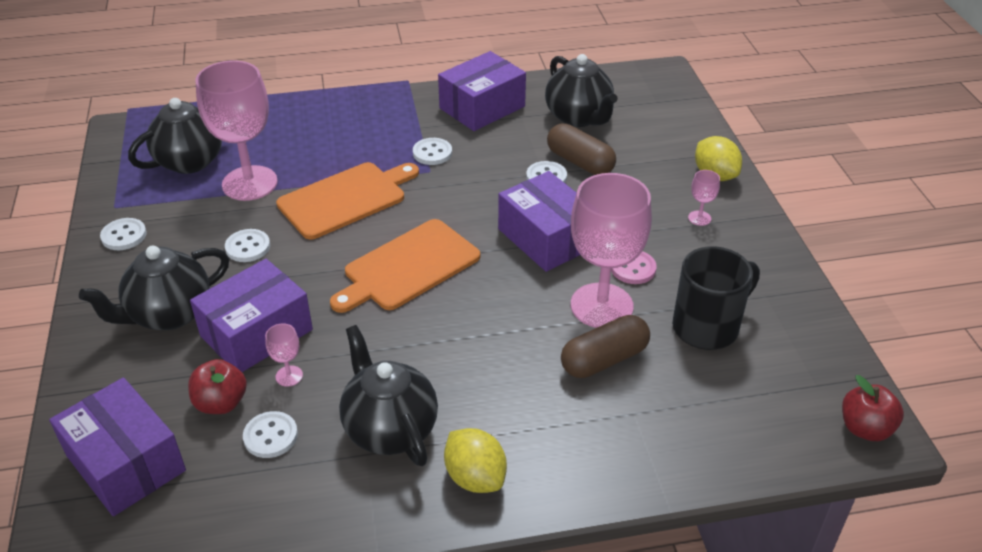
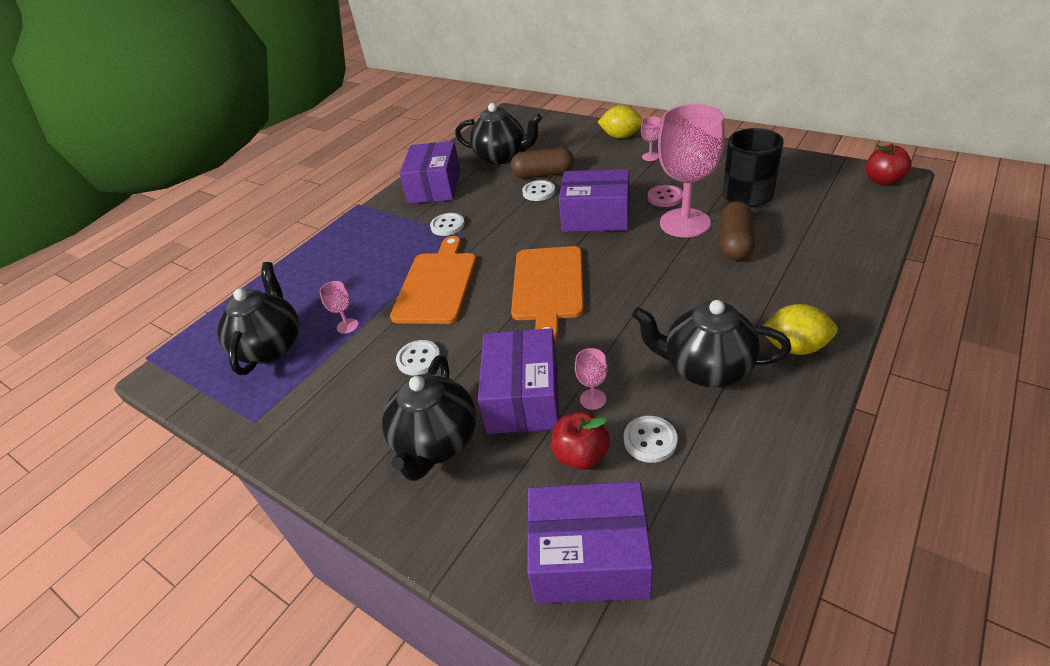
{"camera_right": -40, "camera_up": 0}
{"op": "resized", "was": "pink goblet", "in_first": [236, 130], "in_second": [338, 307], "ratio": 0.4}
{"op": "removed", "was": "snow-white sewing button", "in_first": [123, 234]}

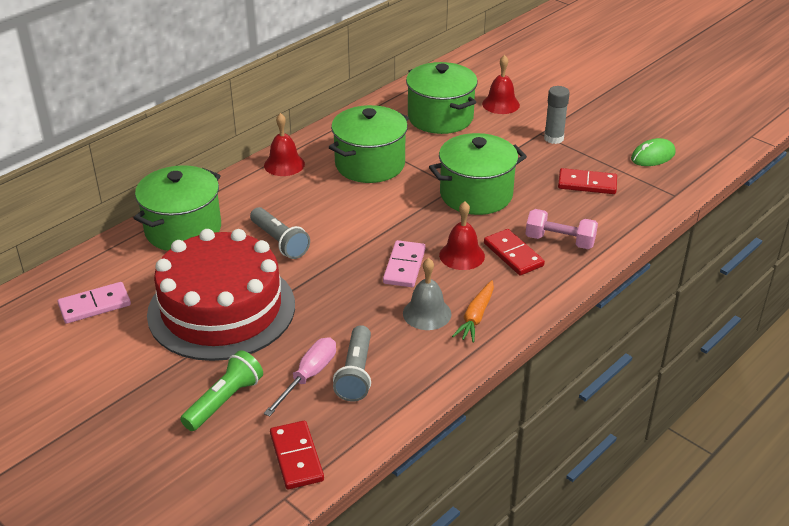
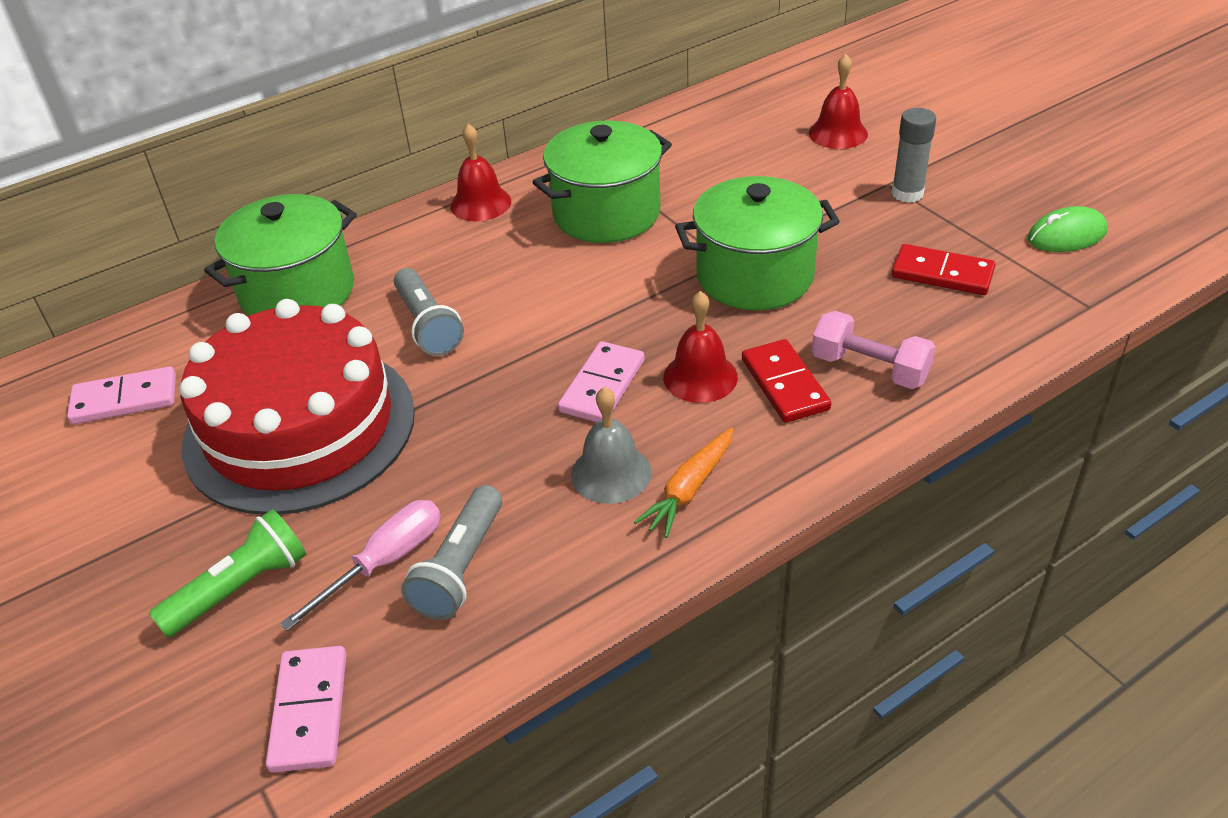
{"camera_right": 15, "camera_up": 5}
{"op": "recoloured", "was": "crimson domino tile", "now": "pink domino tile", "in_first": [297, 455], "in_second": [306, 709]}
{"op": "removed", "was": "leaf-green stockpot", "in_first": [442, 98]}

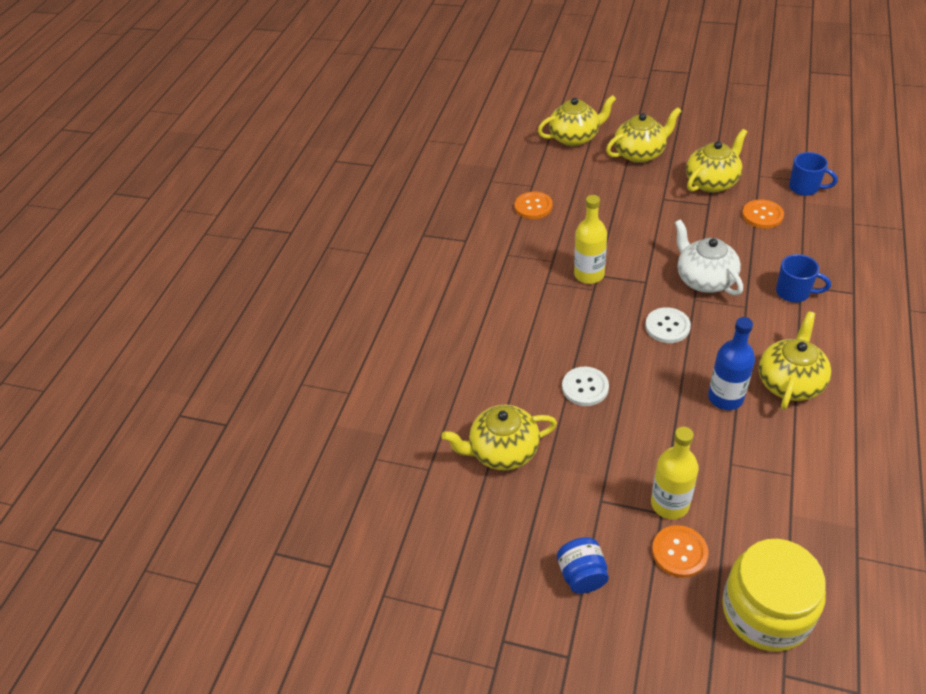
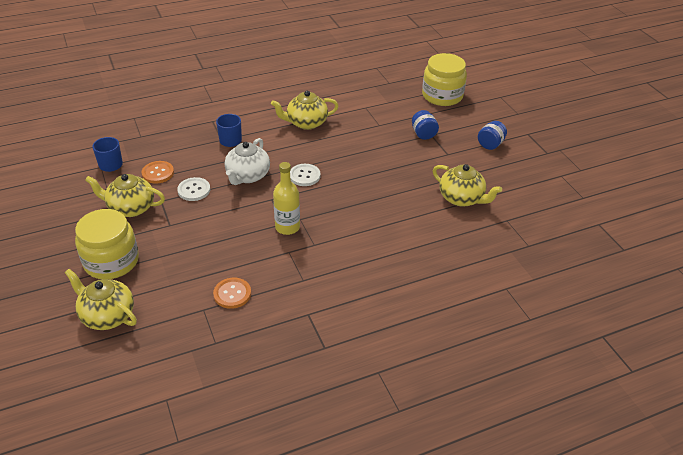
{"camera_right": -135, "camera_up": -5}
{"op": "replaced", "was": "yellow teapot", "now": "yellow jam jar", "in_first": [643, 135], "in_second": [107, 244]}
{"op": "moved", "was": "snow-white sewing button", "in_first": [585, 386], "in_second": [193, 189]}
{"op": "replaced", "was": "yellow flask", "now": "royal blue jam jar", "in_first": [675, 473], "in_second": [425, 125]}
{"op": "removed", "was": "orange-coloured sewing button", "in_first": [680, 551]}
{"op": "removed", "was": "royal blue flask", "in_first": [731, 363]}

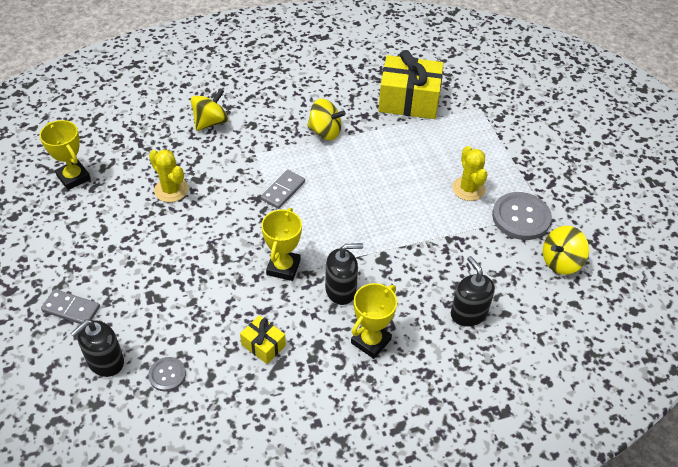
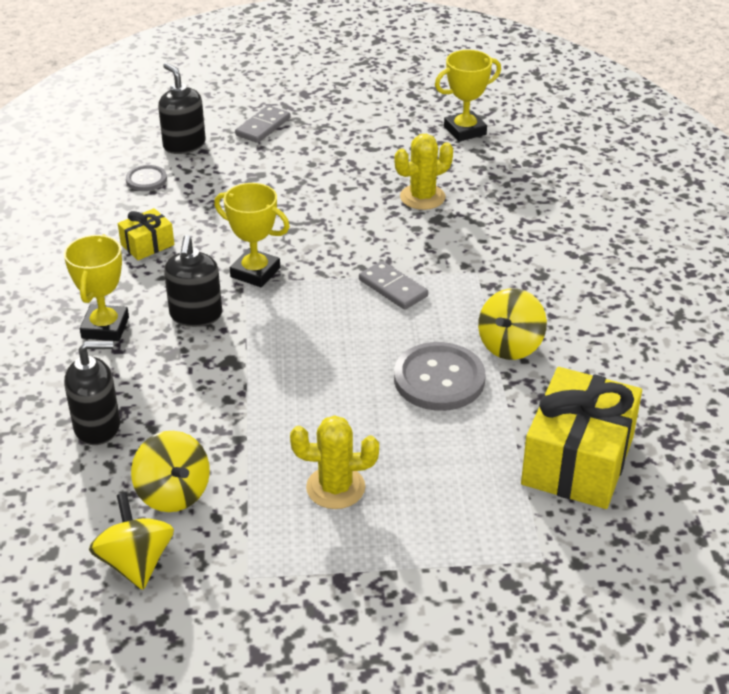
{"camera_right": 105, "camera_up": -10}
{"op": "turned", "was": "yellow trophy", "in_first": [374, 321], "in_second": [96, 287], "clockwise": 45}
{"op": "moved", "was": "yellow whirligig", "in_first": [209, 109], "in_second": [170, 471]}
{"op": "moved", "was": "grey sewing button", "in_first": [522, 216], "in_second": [440, 376]}

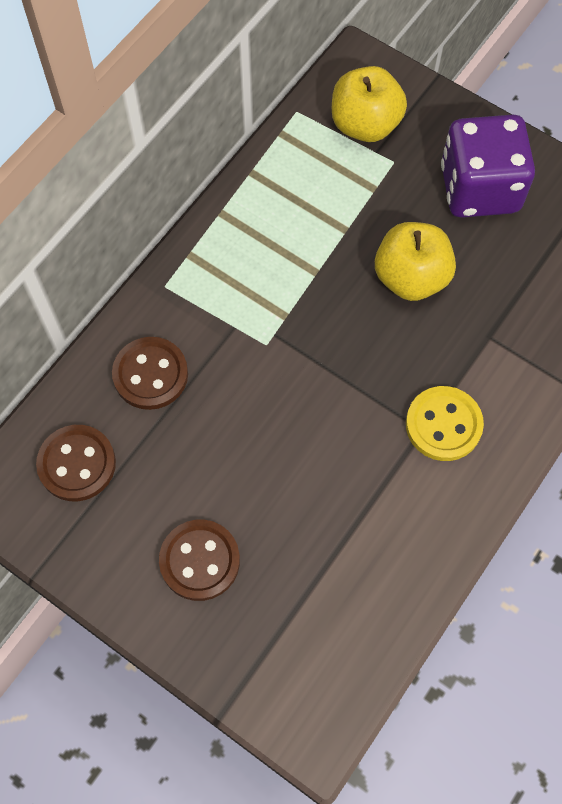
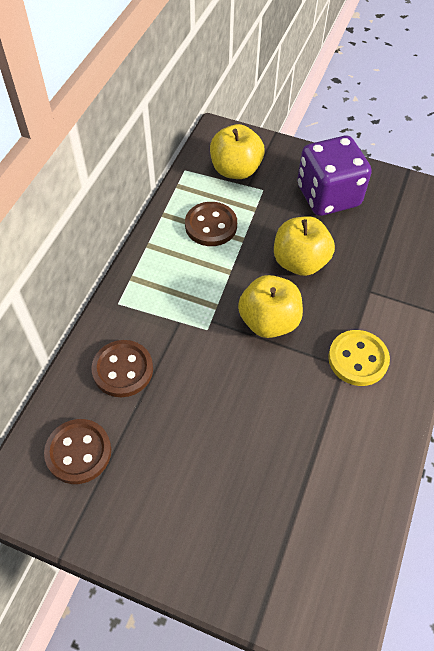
{"camera_right": -15, "camera_up": -10}
{"op": "moved", "was": "russet sewing button", "in_first": [199, 560], "in_second": [211, 224]}
{"op": "added", "now": "yellow toy apple", "in_second": [270, 306]}

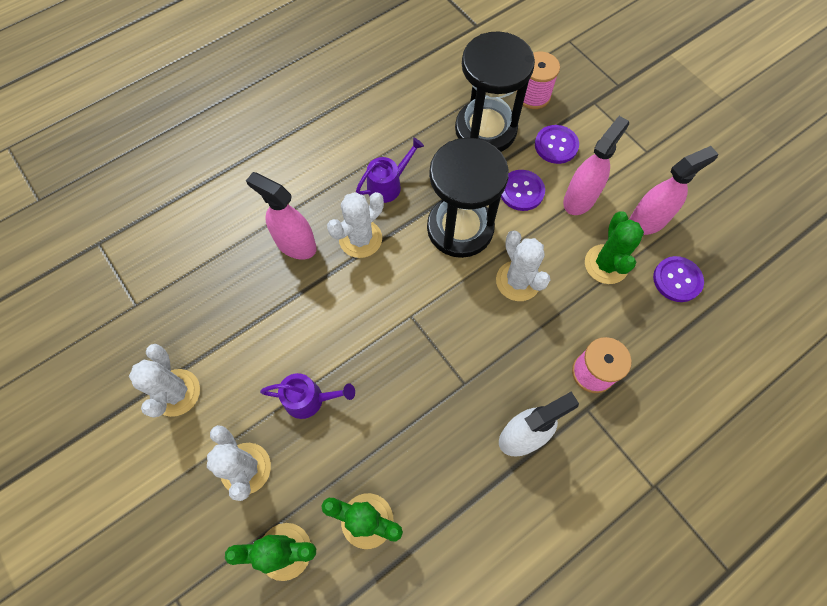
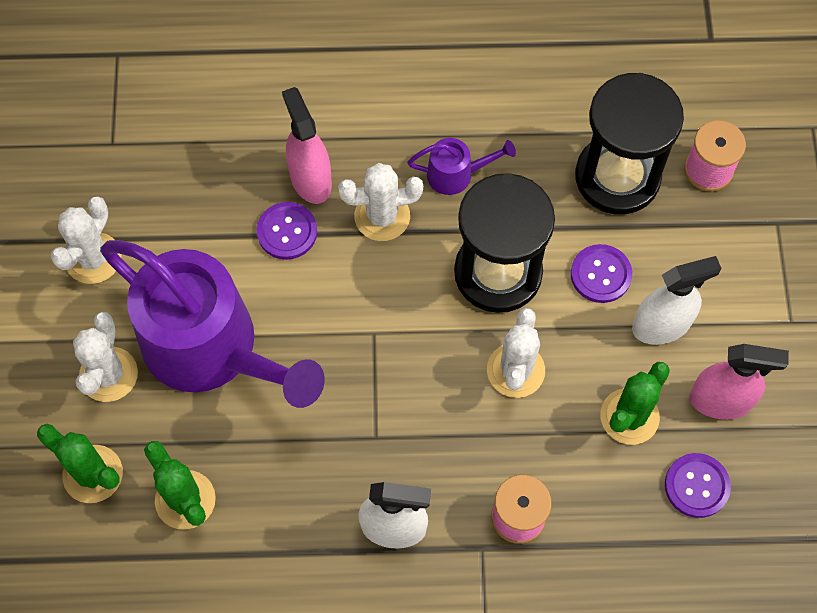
{"camera_right": 35, "camera_up": 0}
{"op": "resized", "was": "purple watering can", "in_first": [307, 396], "in_second": [212, 324], "ratio": 2.44}
{"op": "moved", "was": "purple sewing button", "in_first": [557, 144], "in_second": [287, 231]}
{"op": "recoloured", "was": "pink sprayer", "now": "snow-white sprayer", "in_first": [596, 165], "in_second": [677, 300]}

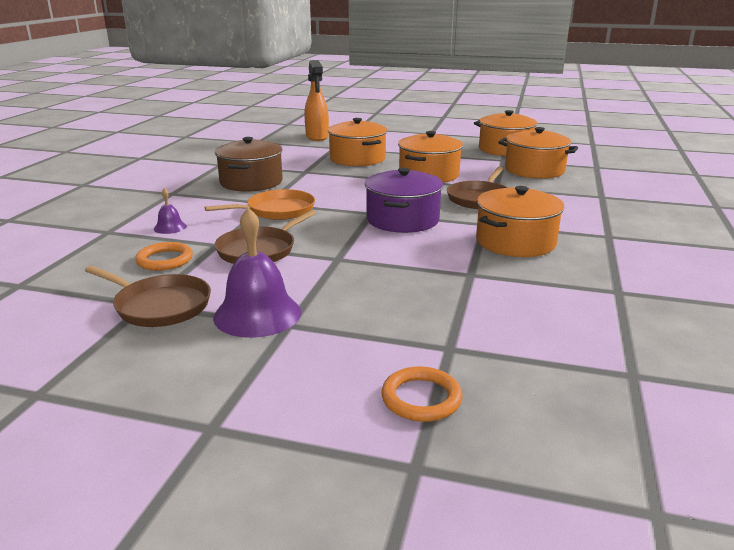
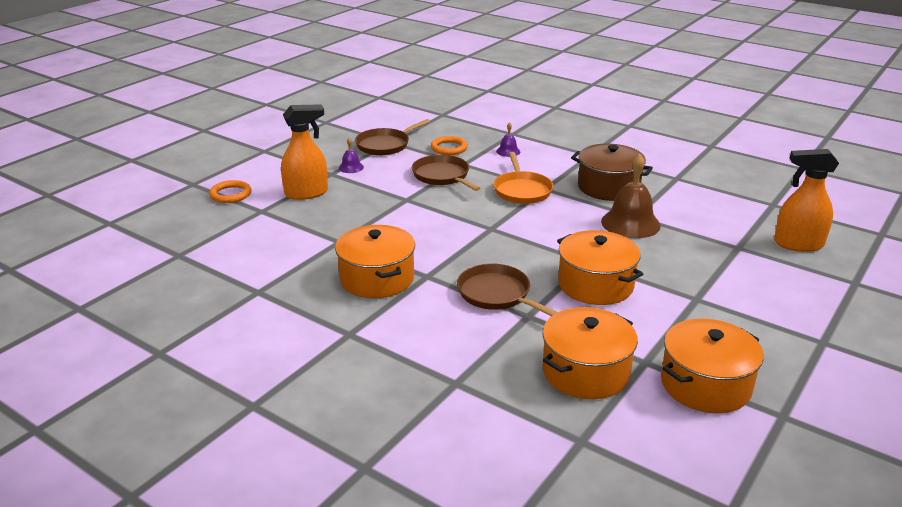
{"camera_right": 110, "camera_up": 5}
{"op": "added", "now": "orange-coloured sprayer", "in_second": [304, 152]}
{"op": "resized", "was": "purple bell", "in_first": [257, 273], "in_second": [351, 155], "ratio": 0.49}
{"op": "added", "now": "russet bell", "in_second": [631, 196]}
{"op": "removed", "was": "orange-coloured stockpot", "in_first": [357, 142]}
{"op": "removed", "was": "purple stockpot", "in_first": [404, 200]}

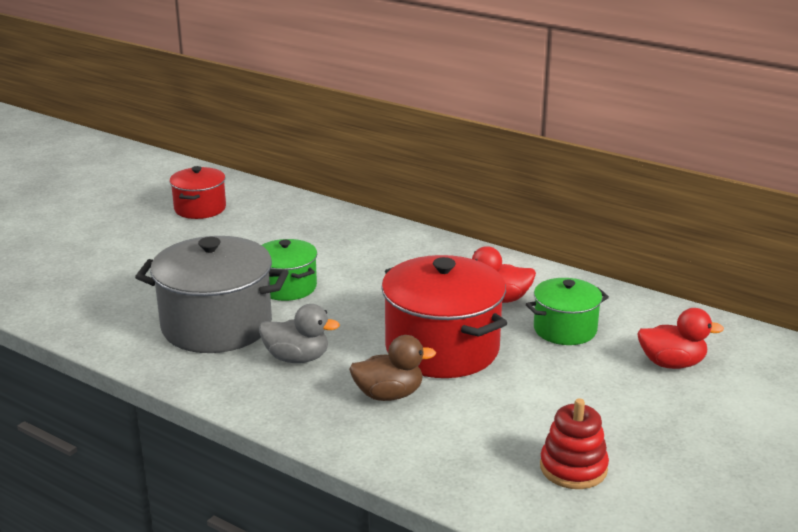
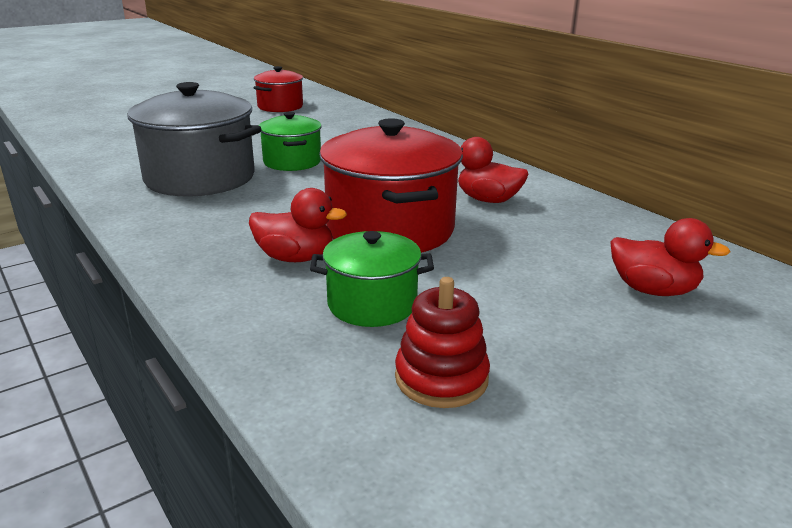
{"camera_right": 20, "camera_up": 0}
{"op": "recoloured", "was": "russet duck", "now": "crimson duck", "in_first": [392, 368], "in_second": [298, 225]}
{"op": "moved", "was": "leaf-green stockpot", "in_first": [567, 311], "in_second": [372, 279]}
{"op": "removed", "was": "grey duck", "in_first": [299, 333]}

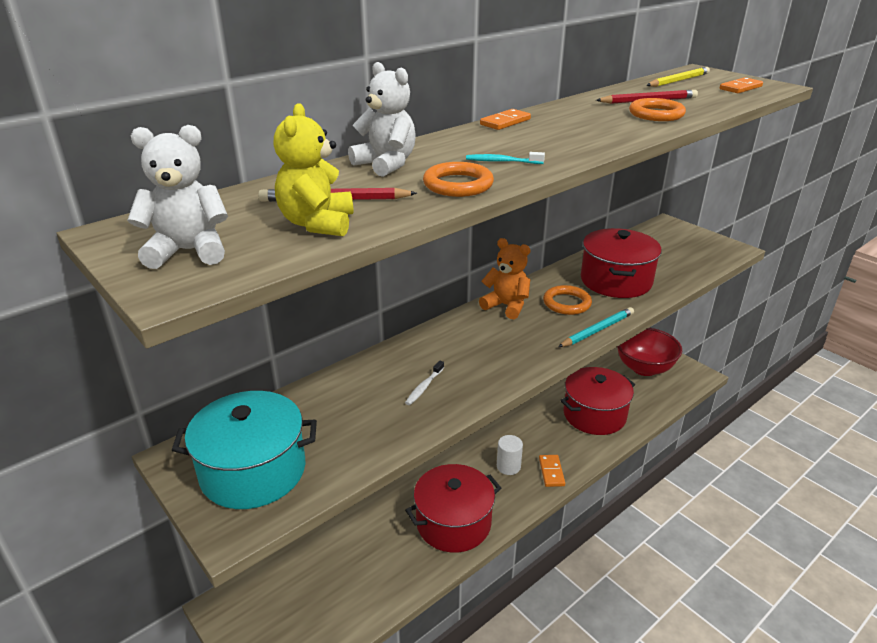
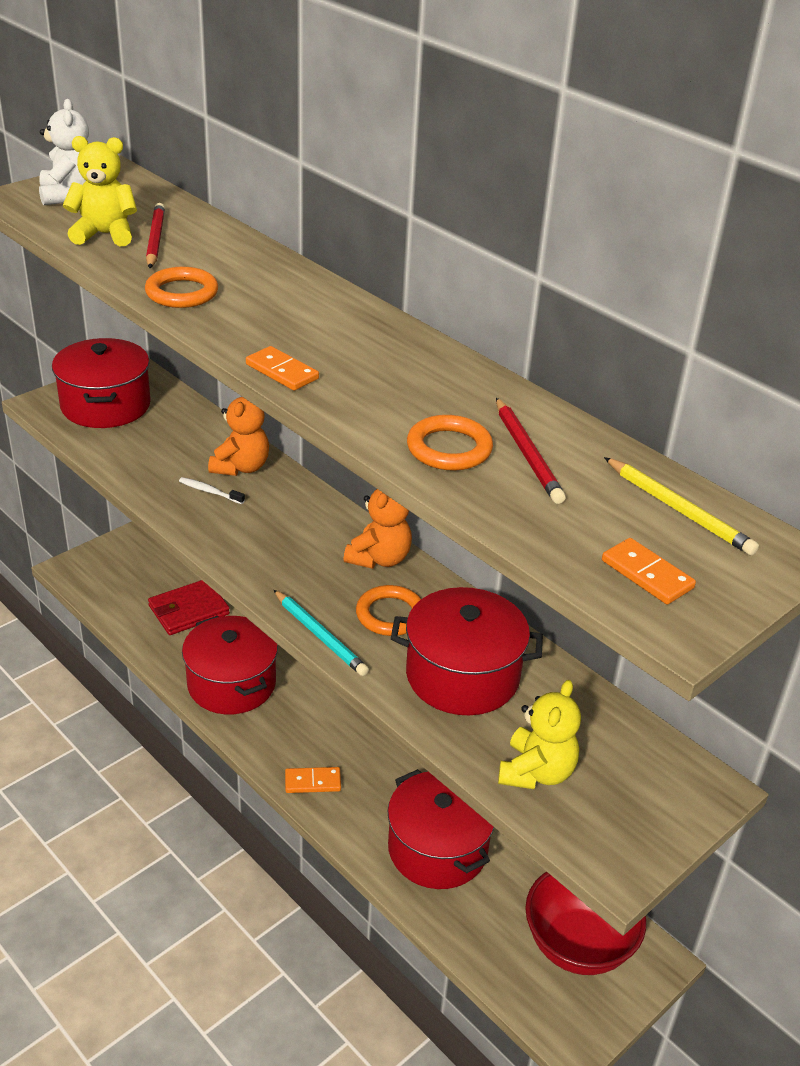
{"camera_right": 85, "camera_up": 5}
{"op": "recoloured", "was": "teal stockpot", "now": "crimson stockpot", "in_first": [244, 450], "in_second": [101, 383]}
{"op": "added", "now": "crimson billfold", "in_second": [189, 607]}
{"op": "added", "now": "orange-coloured teddy", "in_second": [238, 436]}
{"op": "moved", "was": "orange-coloured domino tile", "in_first": [505, 119], "in_second": [282, 368]}
{"op": "added", "now": "yellow teddy", "in_second": [539, 734]}
{"op": "removed", "was": "snow-white teddy", "in_first": [382, 119]}
{"op": "removed", "was": "teal toothbrush", "in_first": [505, 158]}
{"op": "removed", "was": "snow-white solid cylinder", "in_first": [510, 455]}

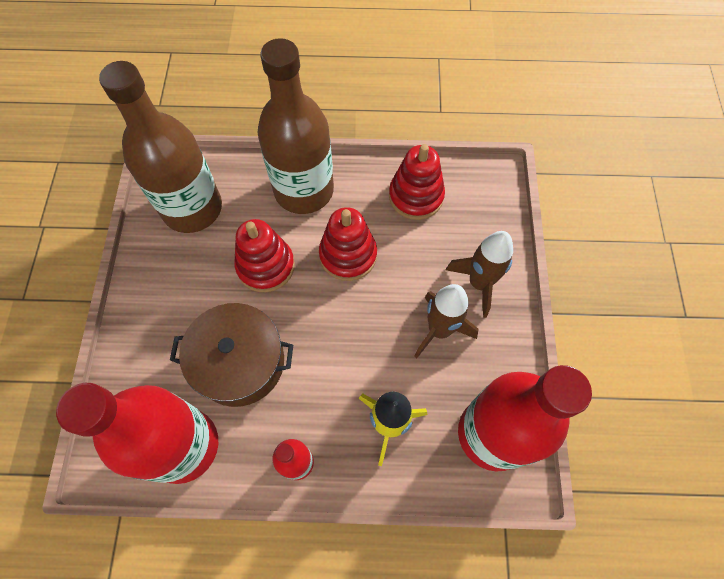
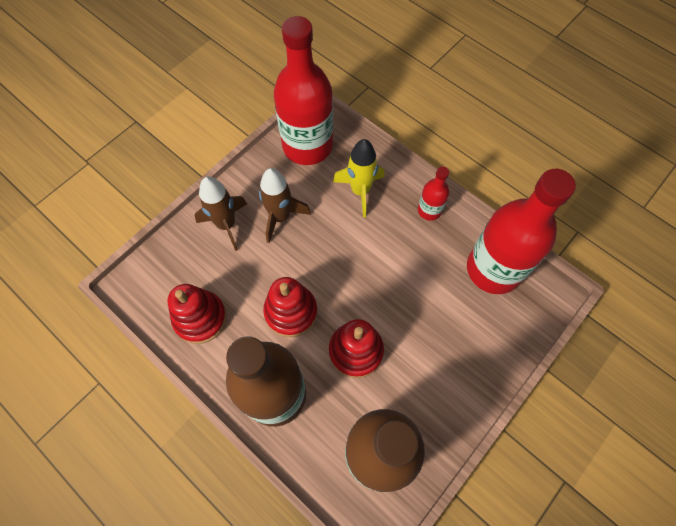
{"camera_right": -140, "camera_up": 0}
{"op": "removed", "was": "russet stockpot", "in_first": [231, 355]}

